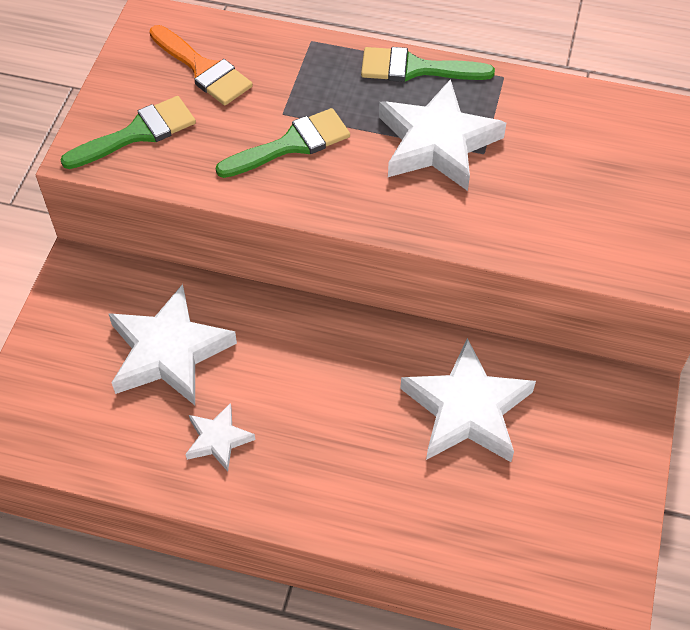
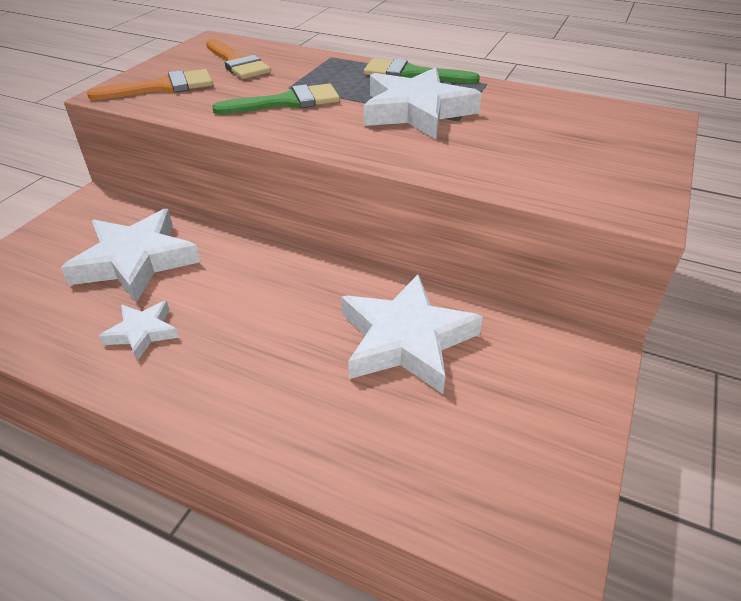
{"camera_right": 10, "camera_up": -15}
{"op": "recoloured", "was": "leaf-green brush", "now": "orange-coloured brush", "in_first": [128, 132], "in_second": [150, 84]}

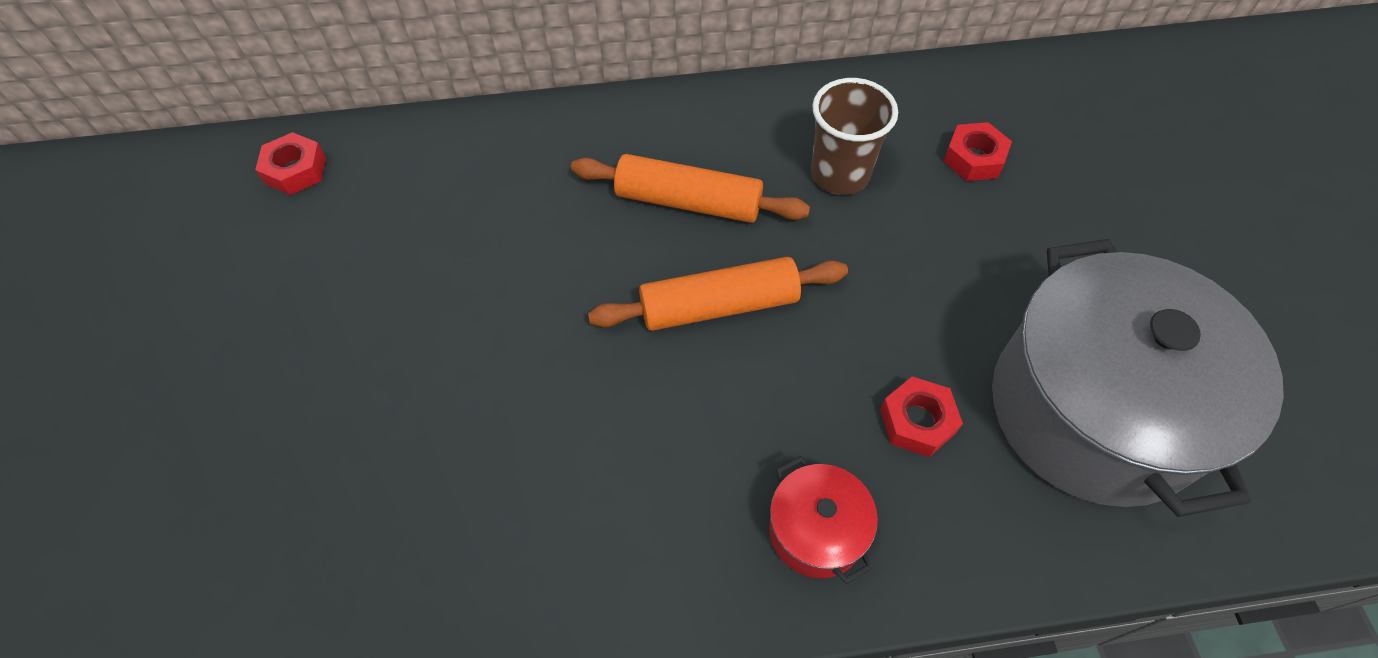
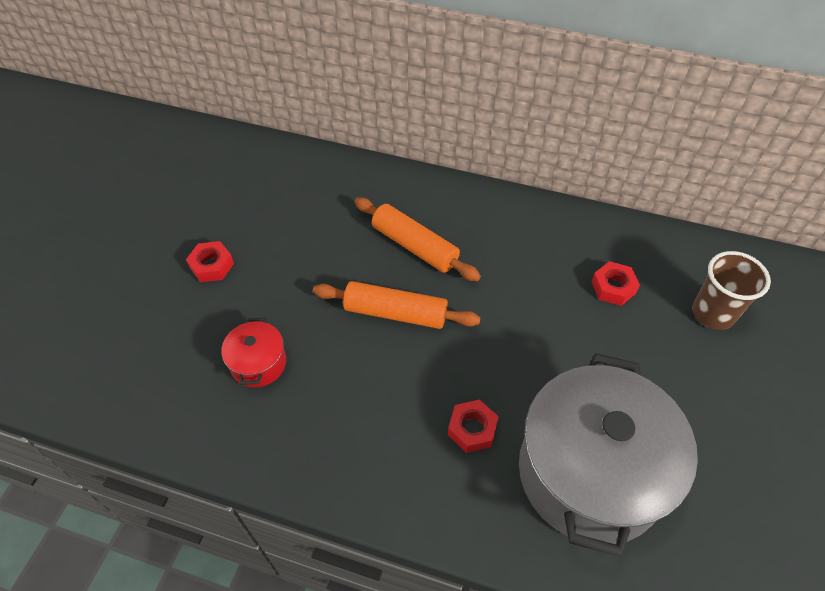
{"camera_right": 25, "camera_up": -5}
{"op": "moved", "was": "crimson hex nut", "in_first": [290, 163], "in_second": [210, 261]}
{"op": "moved", "was": "crimson stockpot", "in_first": [823, 520], "in_second": [253, 352]}
{"op": "moved", "was": "russet tumbler", "in_first": [854, 136], "in_second": [732, 290]}

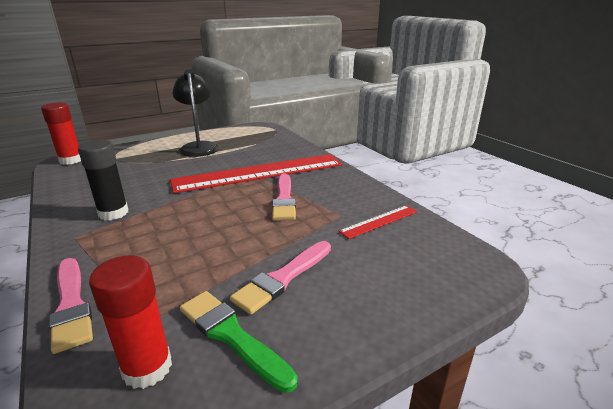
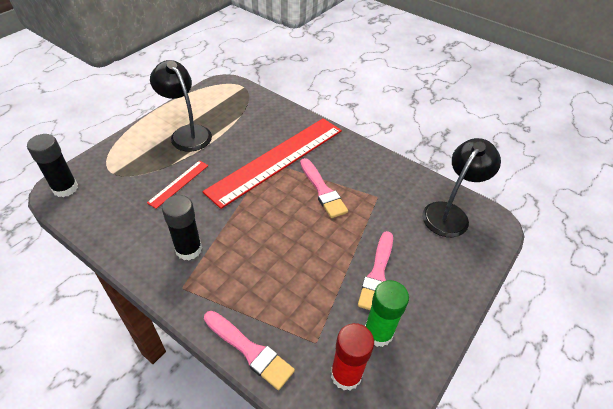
{"camera_right": -25, "camera_up": 20}
{"op": "recoloured", "was": "crimson glue", "now": "jet-black glue", "in_first": [61, 134], "in_second": [52, 165]}
{"op": "moved", "was": "crimson straightedge", "in_first": [378, 222], "in_second": [177, 184]}
{"op": "replaced", "was": "leaf-green brush", "now": "leaf-green glue", "in_first": [239, 342], "in_second": [387, 313]}
{"op": "added", "now": "jet-black reading lamp", "in_second": [461, 187]}

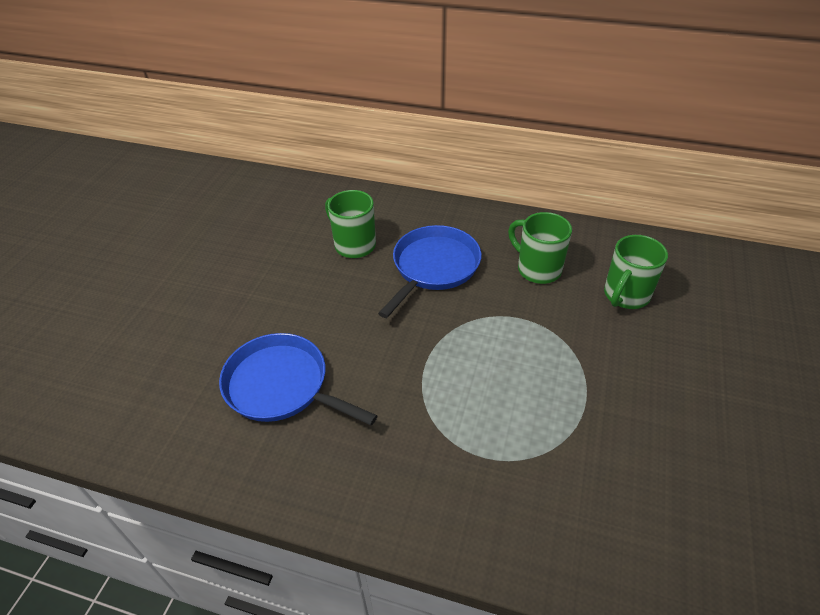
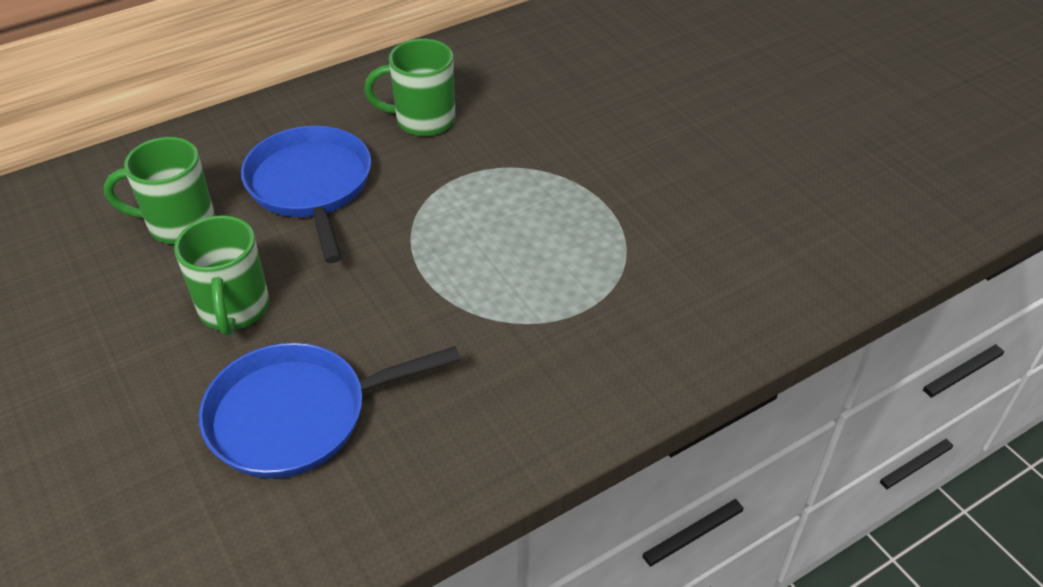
{"camera_right": -50, "camera_up": 0}
{"op": "moved", "was": "leaf-green coffee mug", "in_first": [636, 272], "in_second": [221, 275]}

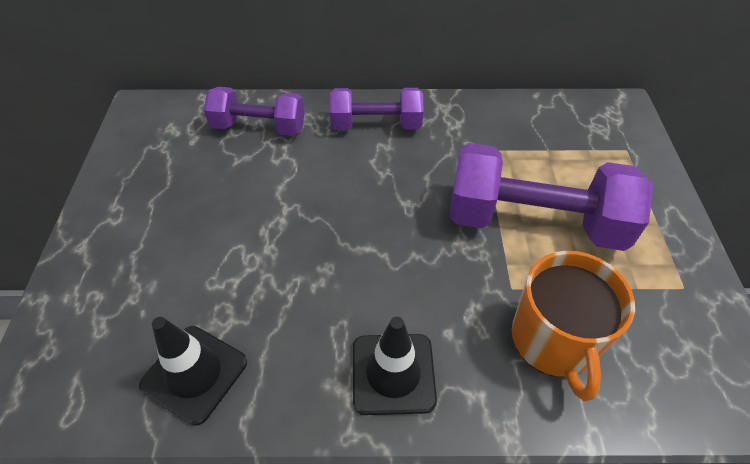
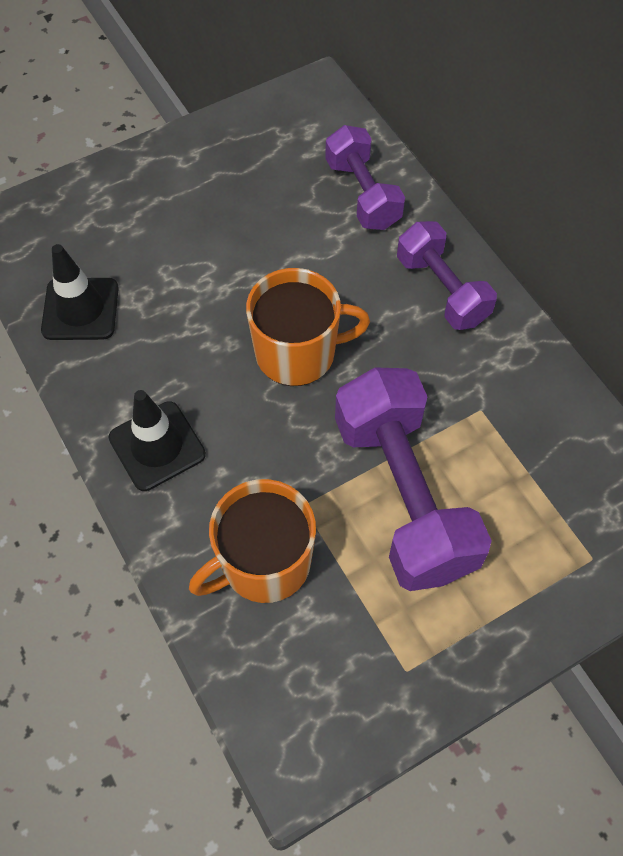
{"camera_right": 60, "camera_up": 10}
{"op": "added", "now": "orange-coloured coffee mug", "in_second": [308, 327]}

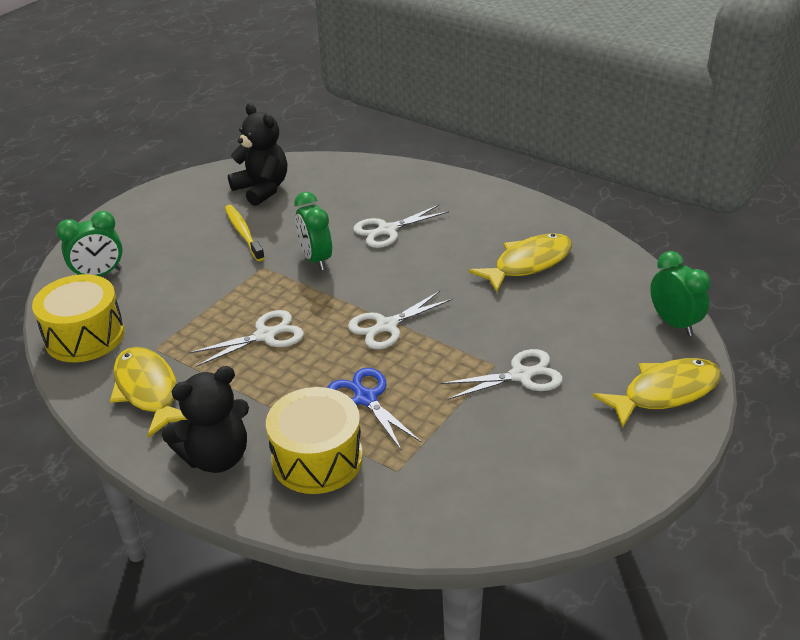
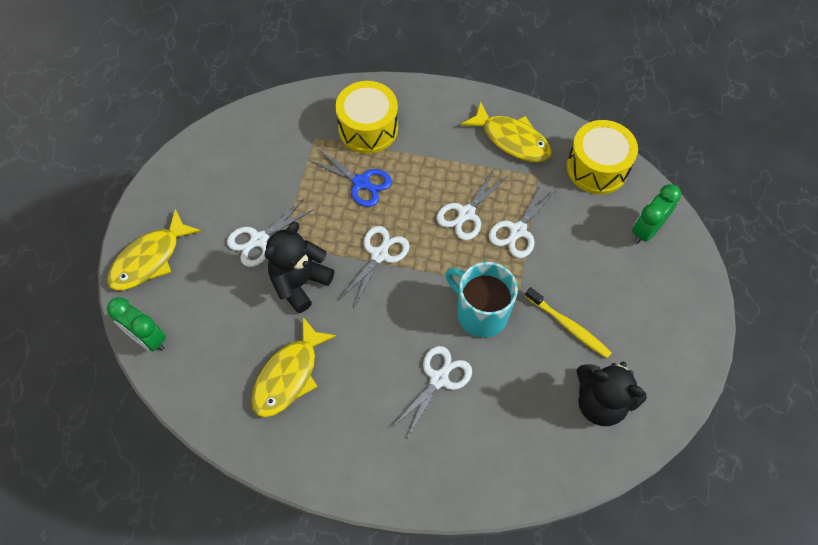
{"camera_right": 155, "camera_up": 25}
{"op": "moved", "was": "jet-black teddy", "in_first": [205, 419], "in_second": [299, 267]}
{"op": "replaced", "was": "leaf-green clock", "now": "teal coffee mug", "in_first": [313, 231], "in_second": [481, 300]}
{"op": "added", "now": "snow-white scissors", "in_second": [523, 220]}

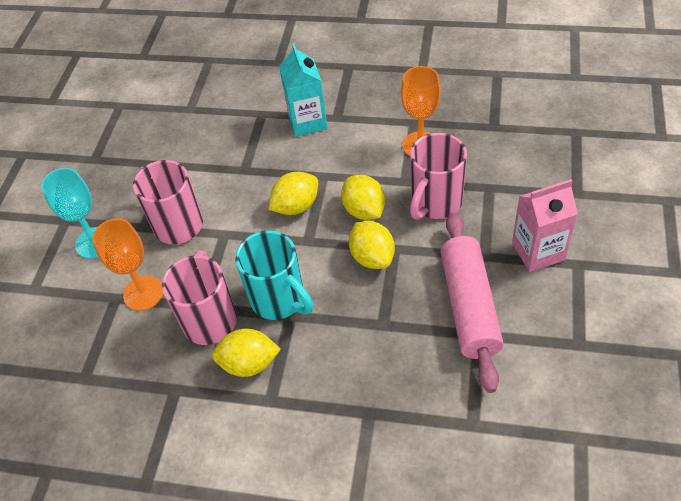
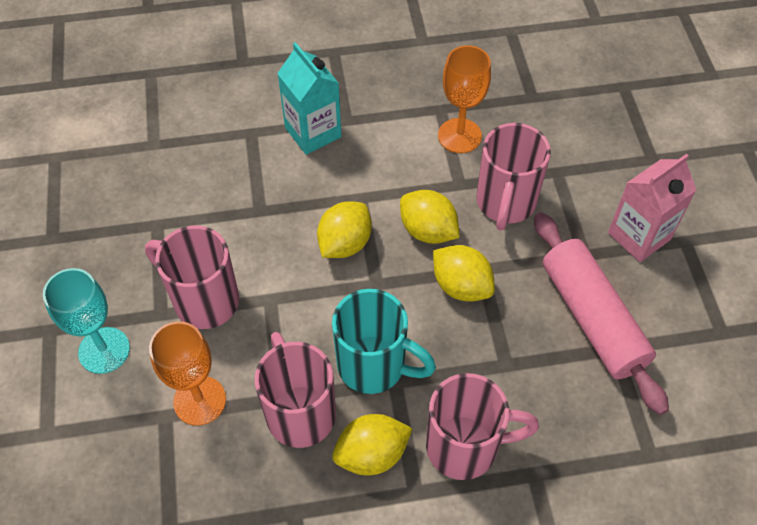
{"camera_right": -25, "camera_up": 5}
{"op": "added", "now": "pink coffee mug", "in_second": [482, 426]}

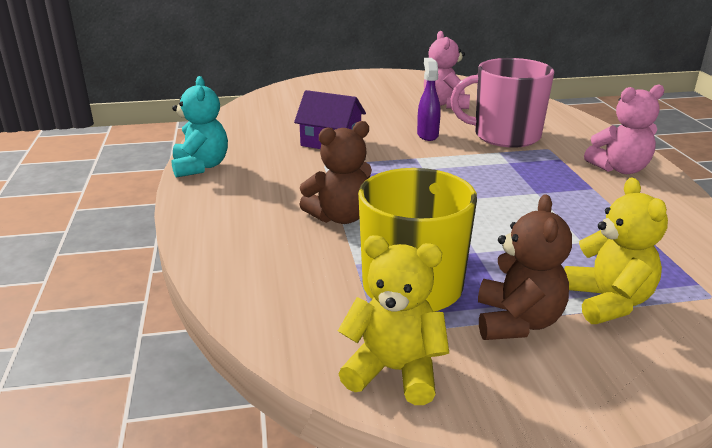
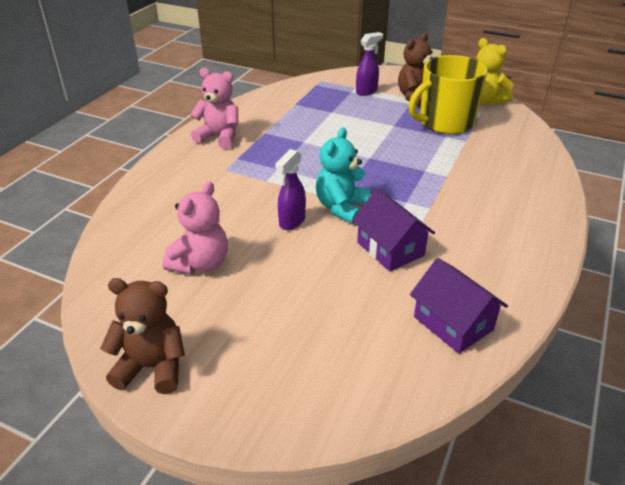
{"camera_right": -145, "camera_up": 10}
{"op": "moved", "was": "russet teddy", "in_first": [335, 172], "in_second": [142, 336]}
{"op": "moved", "was": "teal teddy", "in_first": [200, 127], "in_second": [343, 175]}
{"op": "replaced", "was": "yellow teddy", "now": "purple sprayer", "in_first": [616, 251], "in_second": [369, 64]}
{"op": "added", "now": "purple house", "in_second": [459, 306]}
{"op": "removed", "was": "pink coffee mug", "in_first": [502, 103]}

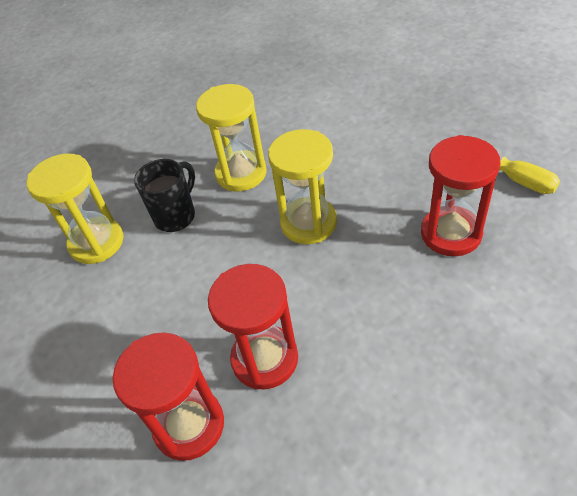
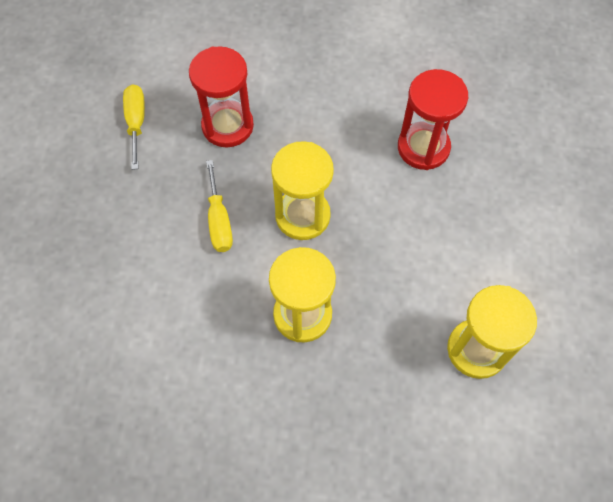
{"camera_right": -145, "camera_up": 15}
{"op": "added", "now": "yellow hand screwdriver", "in_second": [219, 206]}
{"op": "removed", "was": "crimson sand timer", "in_first": [168, 396]}
{"op": "removed", "was": "jet-black coffee mug", "in_first": [164, 195]}

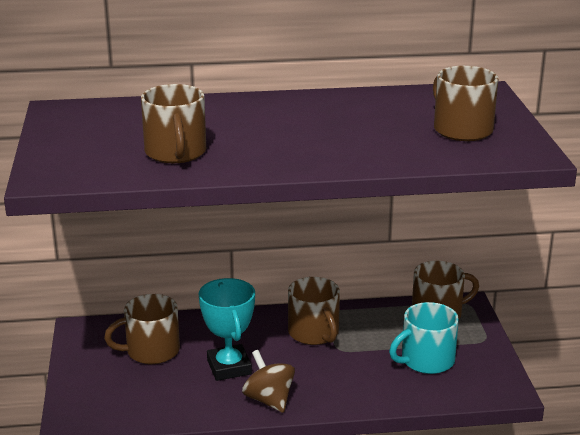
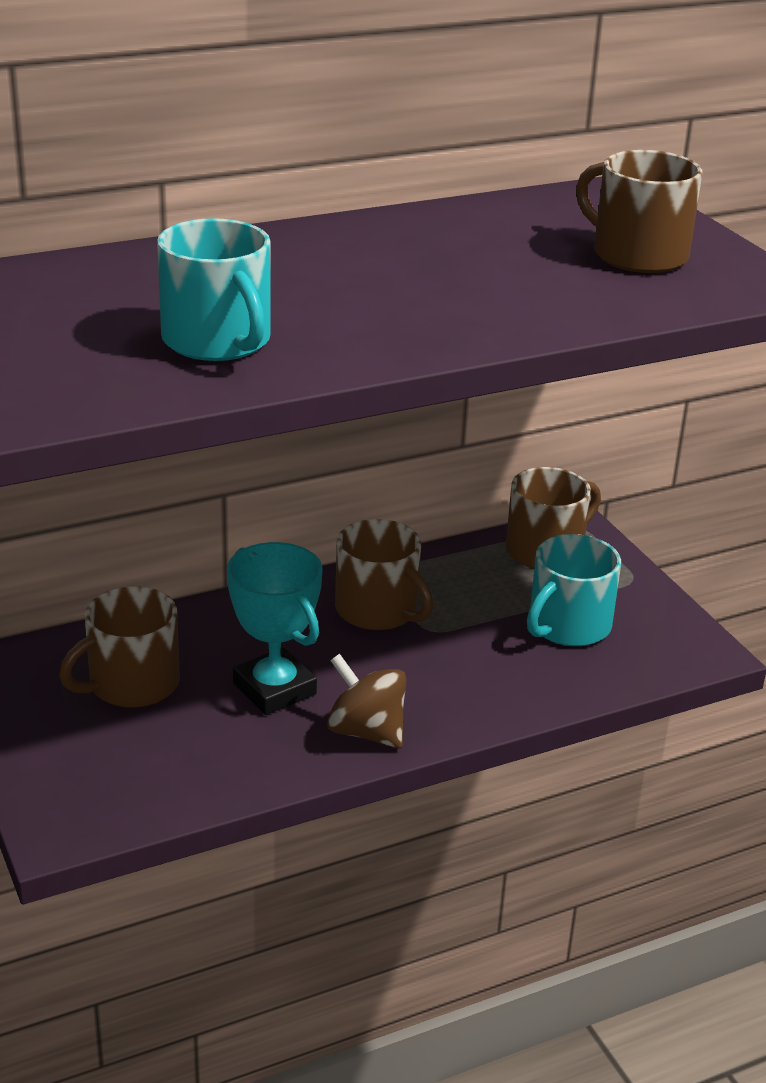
{"camera_right": -20, "camera_up": 5}
{"op": "recoloured", "was": "russet coffee mug", "now": "teal coffee mug", "in_first": [173, 123], "in_second": [214, 289]}

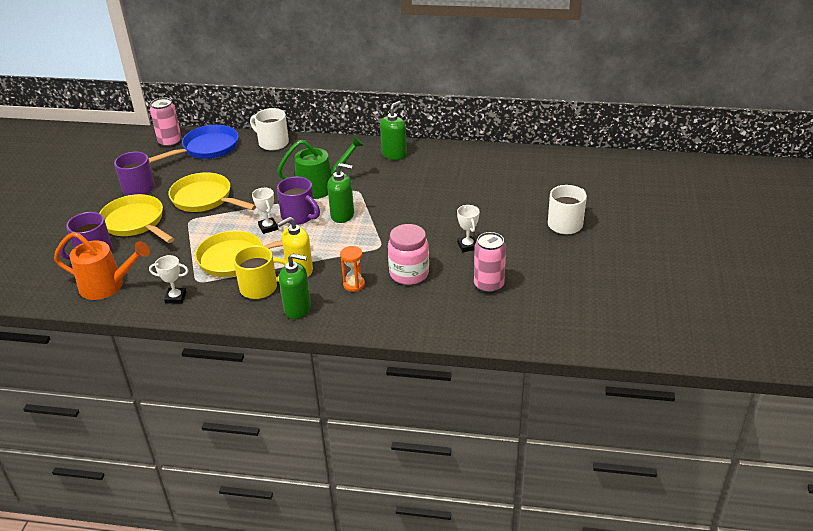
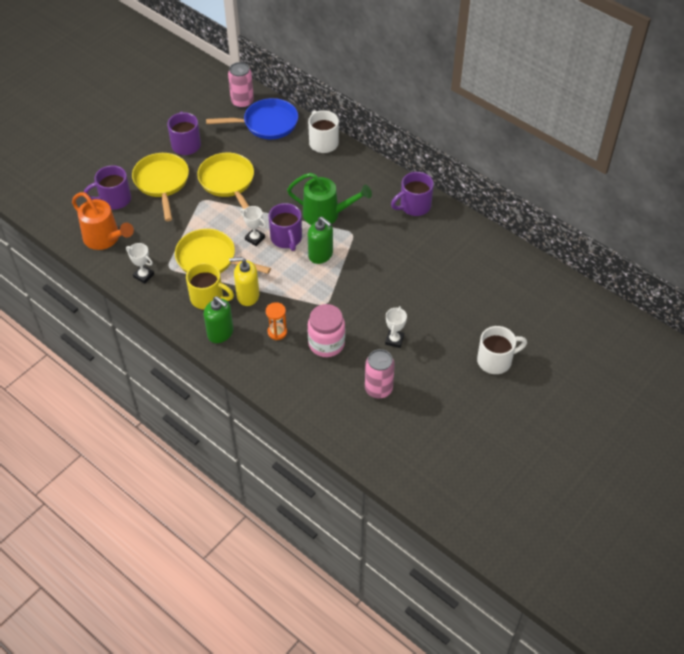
{"camera_right": 30, "camera_up": 15}
{"op": "turned", "was": "snow-white trophy", "in_first": [265, 211], "in_second": [253, 226], "clockwise": -60}
{"op": "replaced", "was": "leaf-green soap dispenser", "now": "purple coffee mug", "in_first": [393, 130], "in_second": [412, 194]}

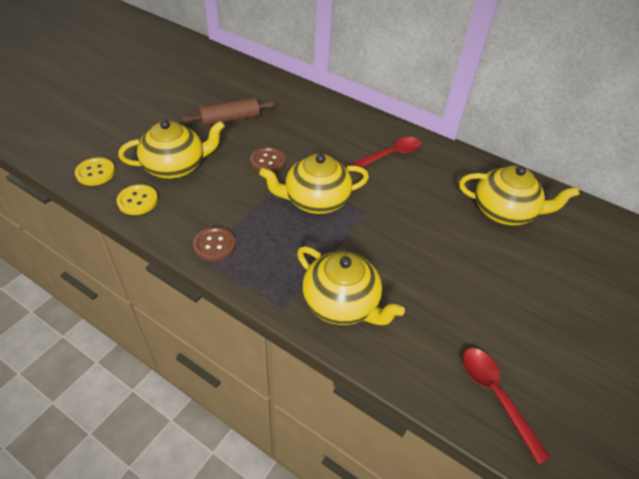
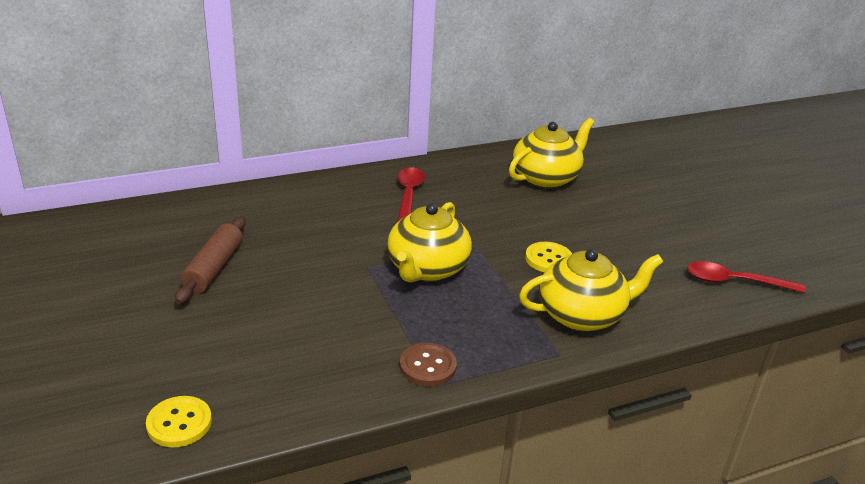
{"camera_right": -55, "camera_up": -15}
{"op": "moved", "was": "yellow sewing button", "in_first": [137, 199], "in_second": [548, 257]}
{"op": "removed", "was": "yellow teapot", "in_first": [171, 149]}
{"op": "removed", "was": "russet sewing button", "in_first": [268, 160]}

